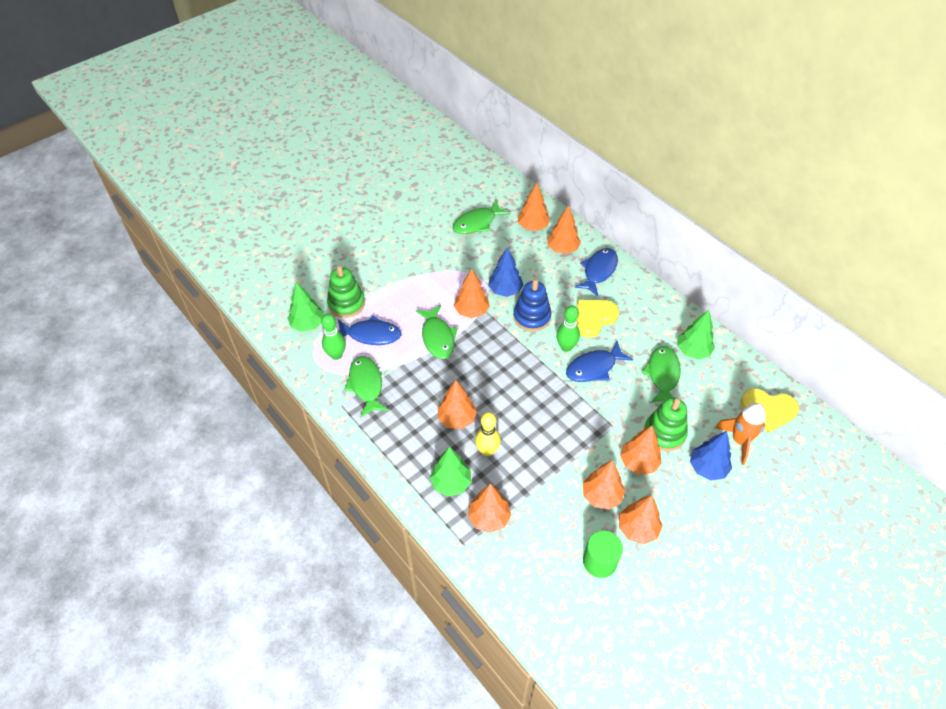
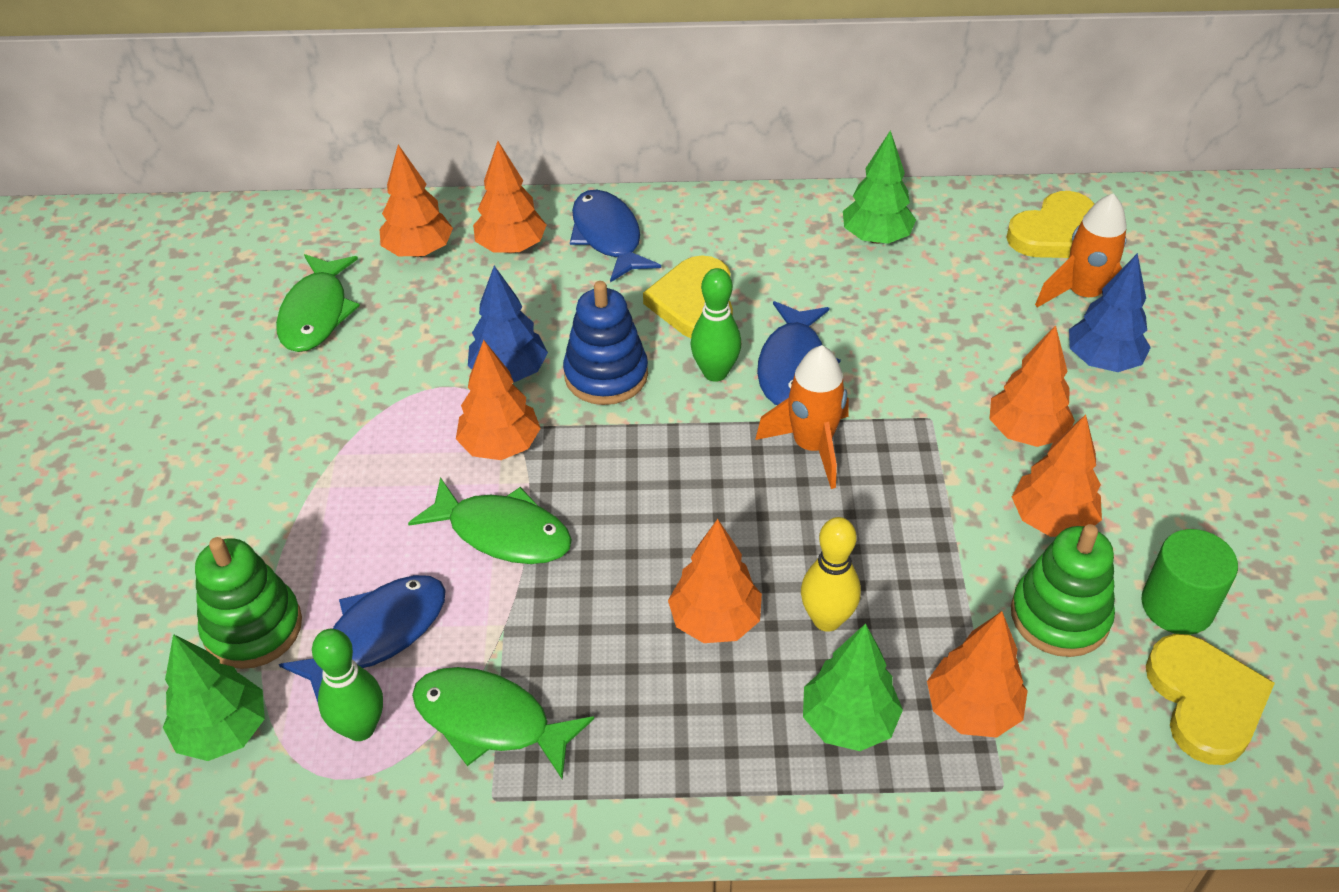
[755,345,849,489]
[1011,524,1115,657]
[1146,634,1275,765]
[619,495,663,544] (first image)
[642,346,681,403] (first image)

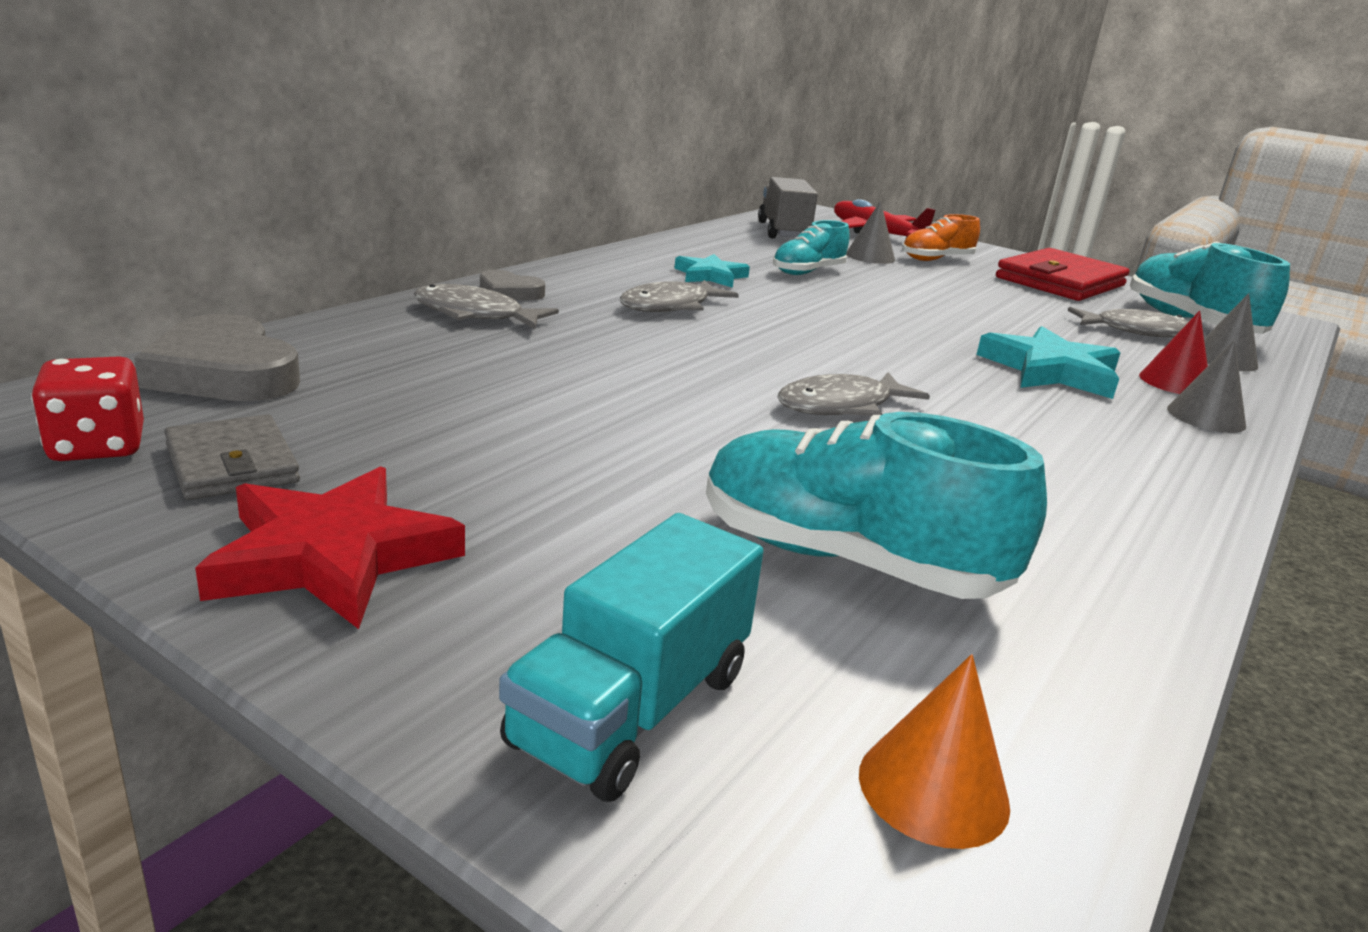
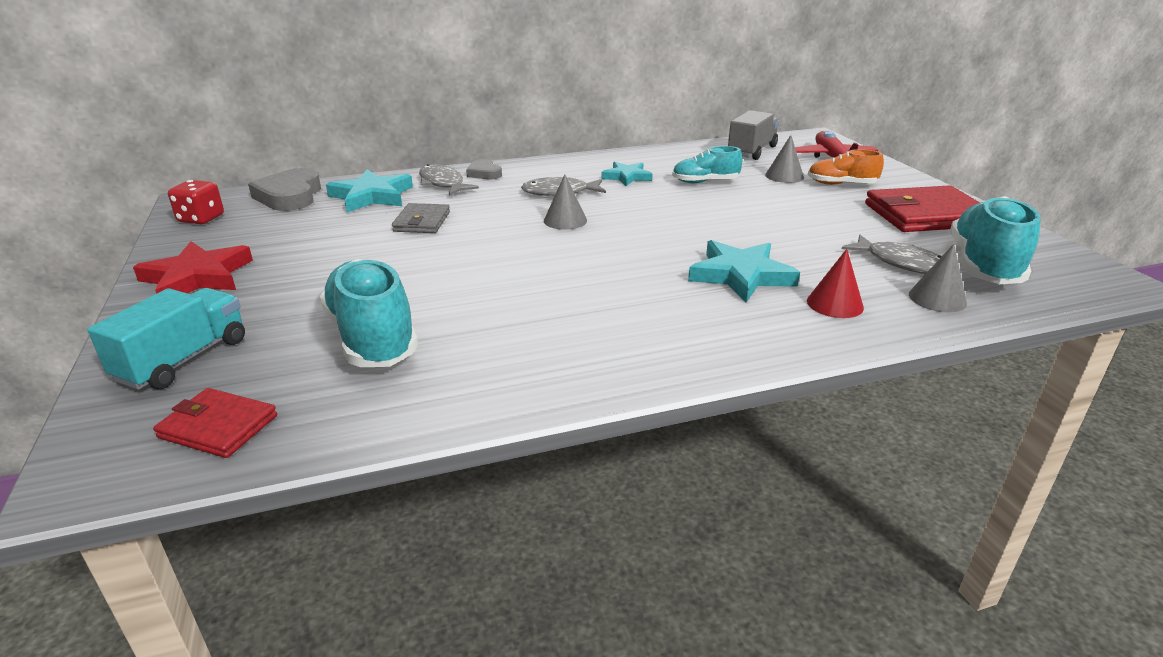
[87,288,245,390]
[153,388,277,458]
[326,169,413,212]
[392,203,450,233]
[544,174,587,230]
[777,372,930,416] (first image)

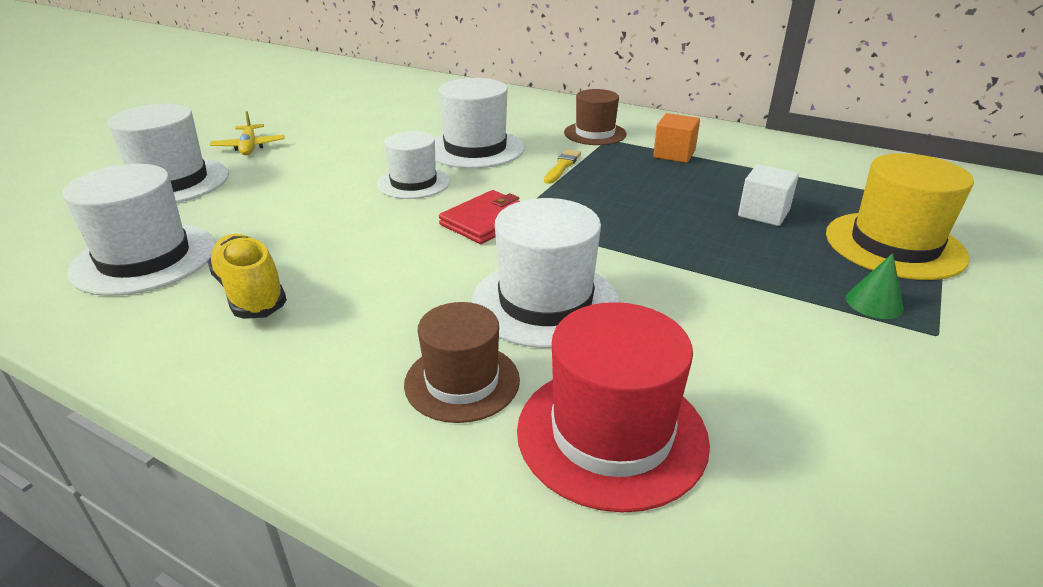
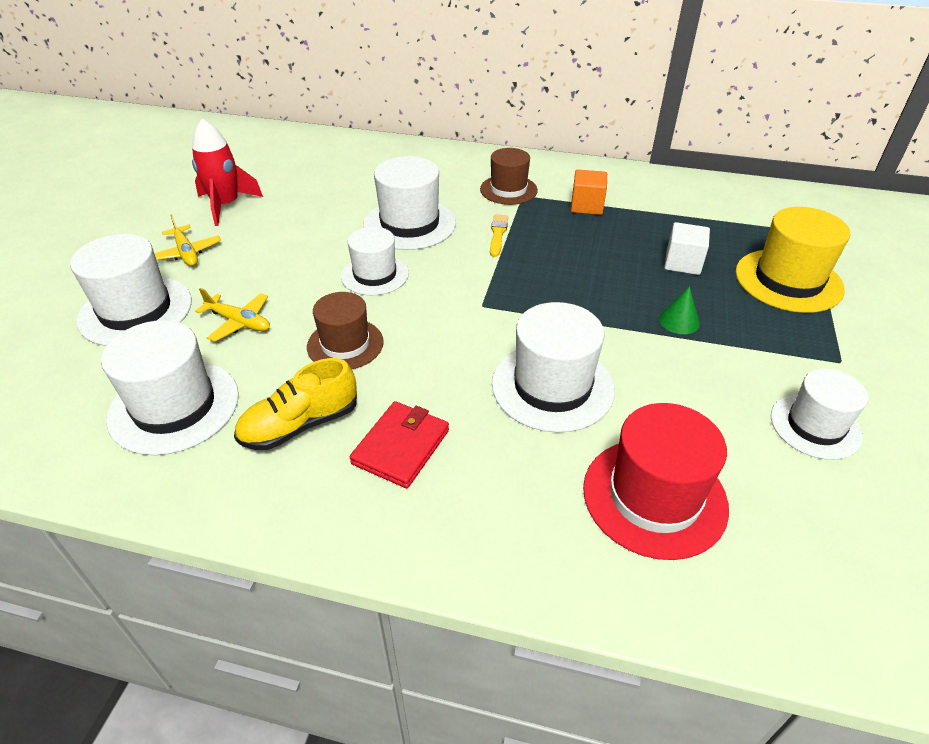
[192,119,263,226]
[195,288,270,342]
[234,358,357,450]
[307,292,384,369]
[350,401,449,488]
[659,286,700,334]
[771,368,868,460]

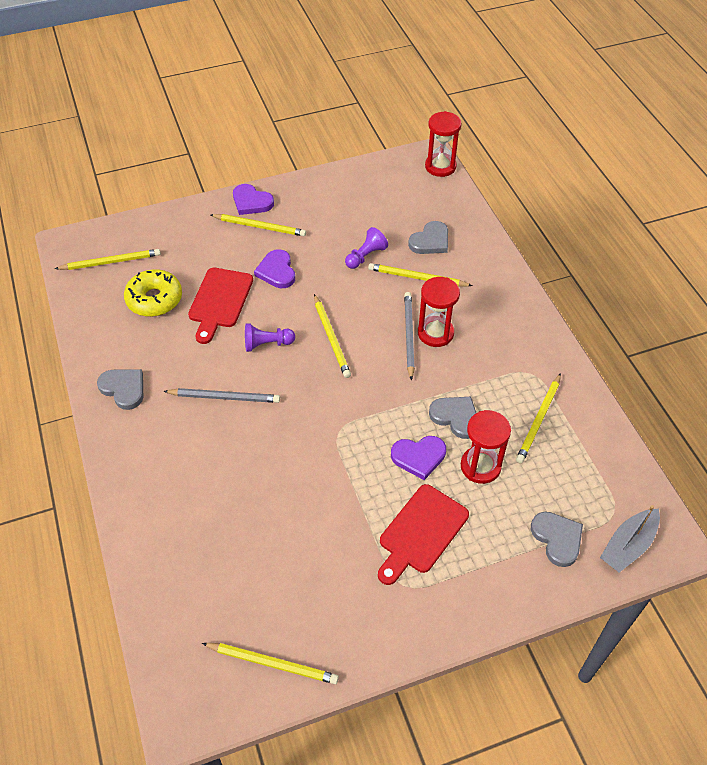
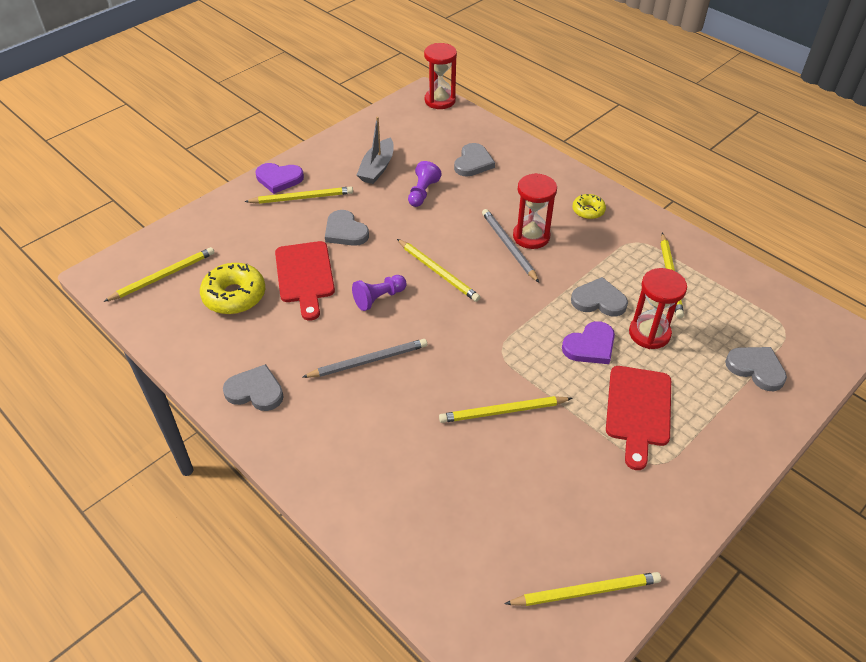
[325,210,369,246]
[357,117,394,184]
[439,396,572,423]
[573,194,606,219]

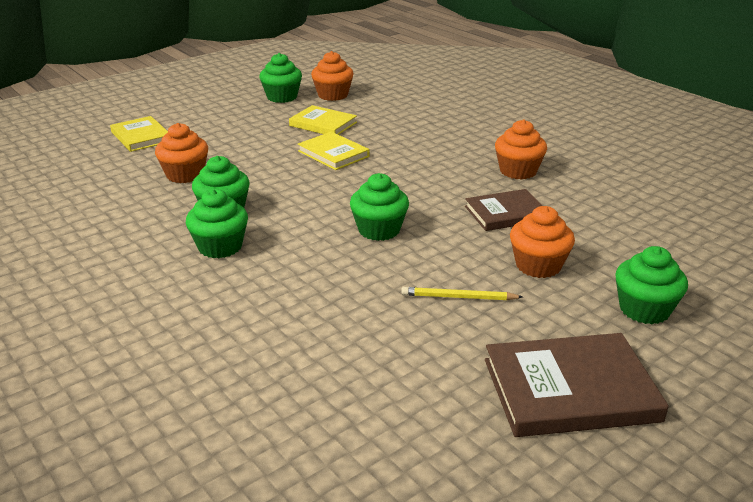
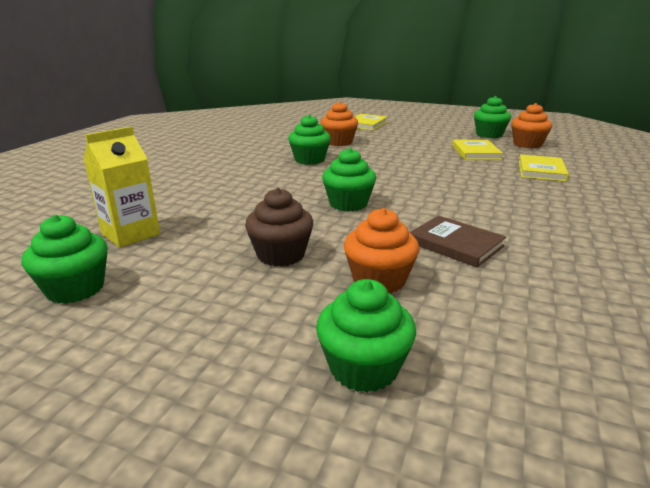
[22,215,108,304]
[83,126,160,248]
[245,188,313,267]
[519,154,569,182]
[485,333,669,437] (first image)
[495,120,547,180] (first image)

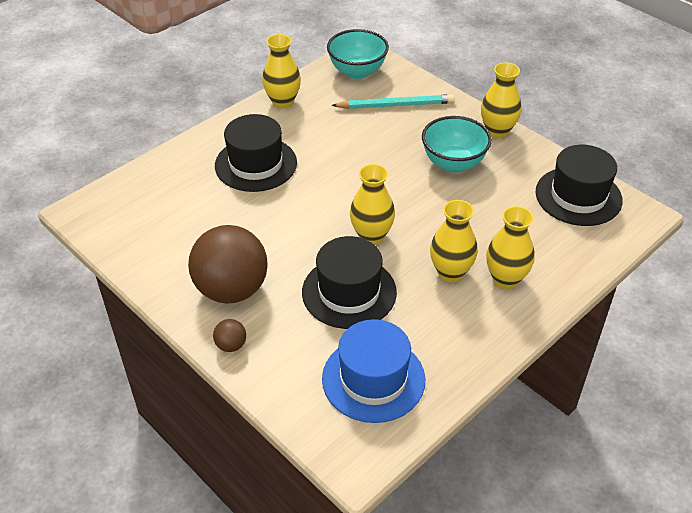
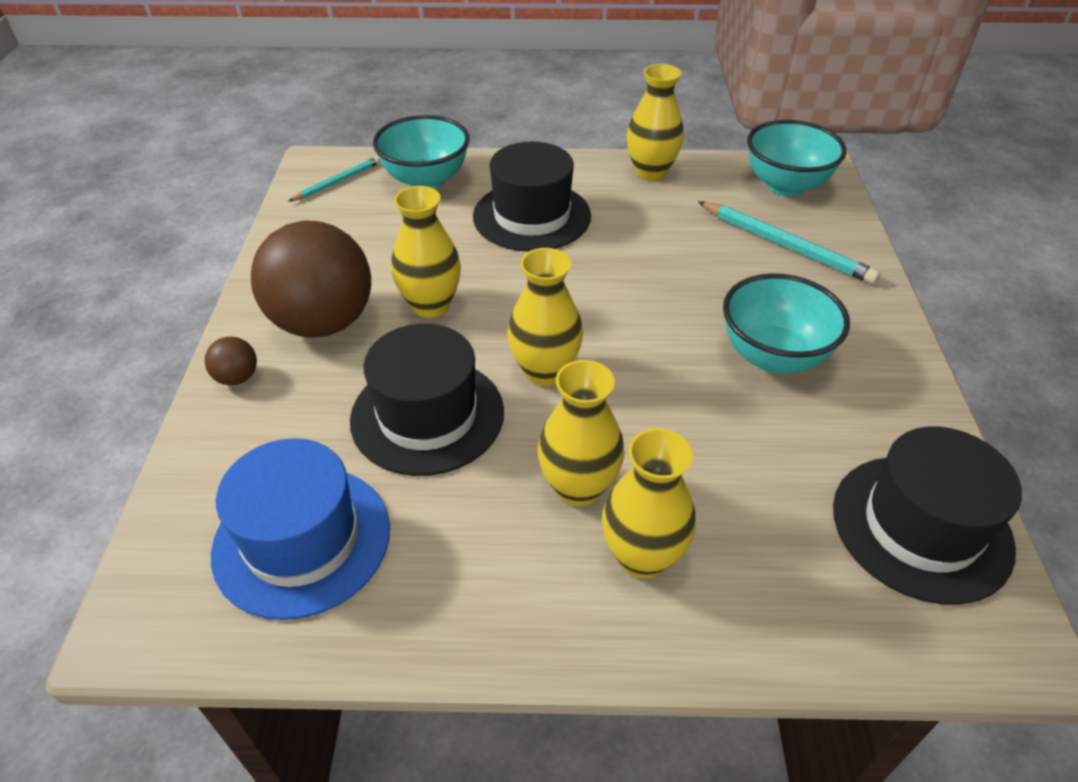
[289,156,381,201]
[373,115,470,189]
[391,186,461,318]

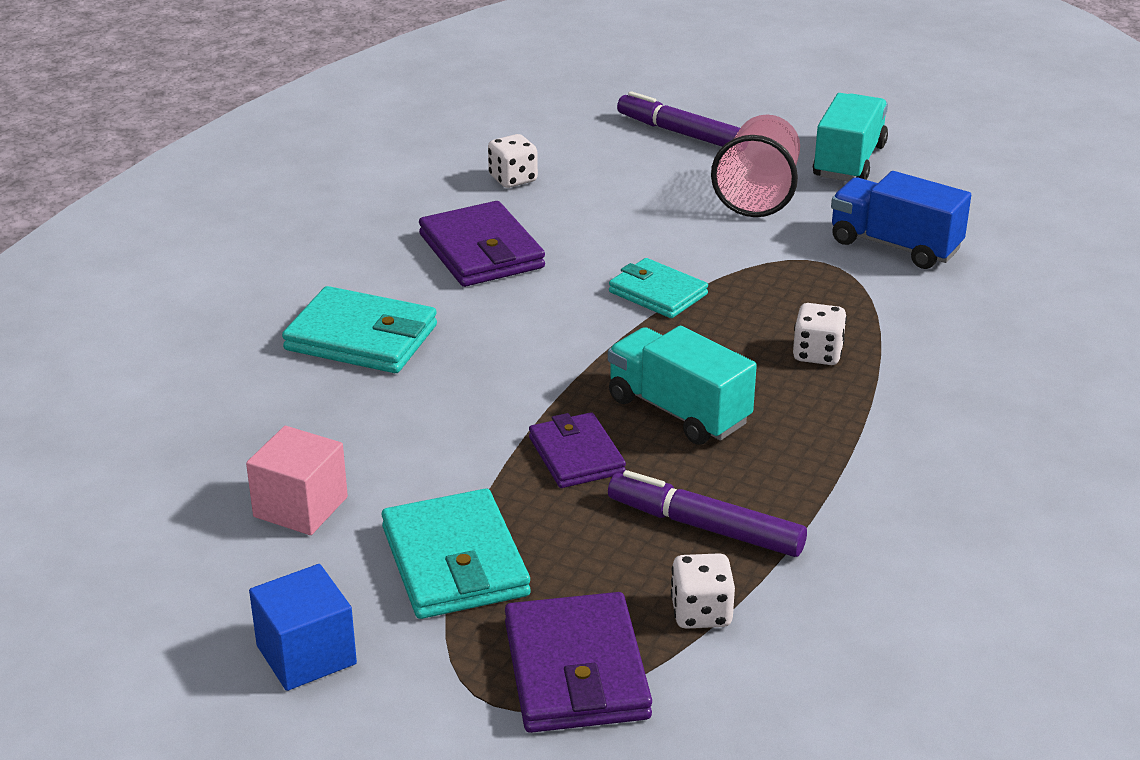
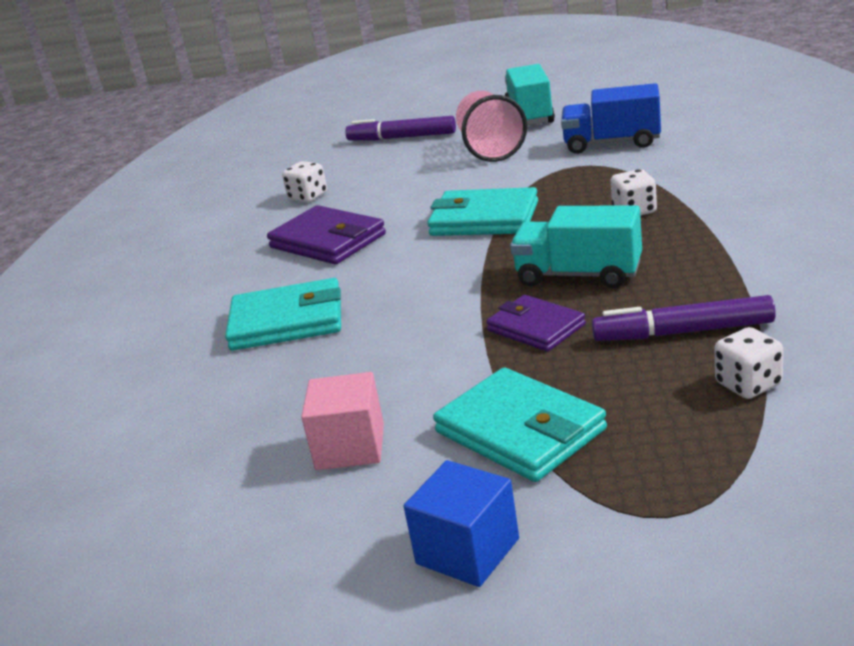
[427,187,538,236]
[505,592,652,733] (first image)

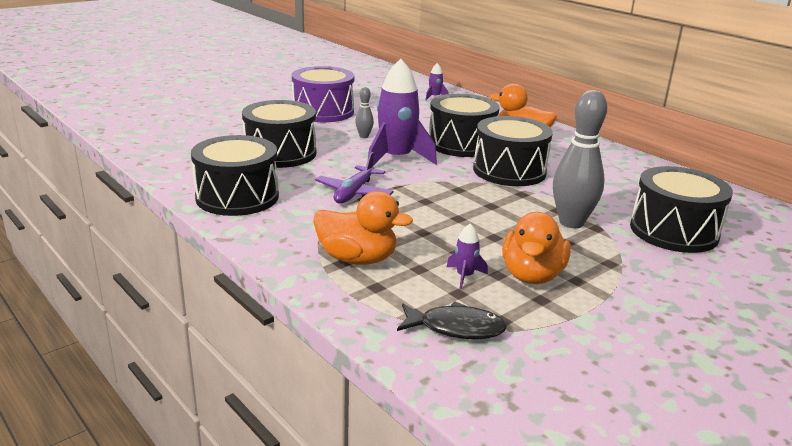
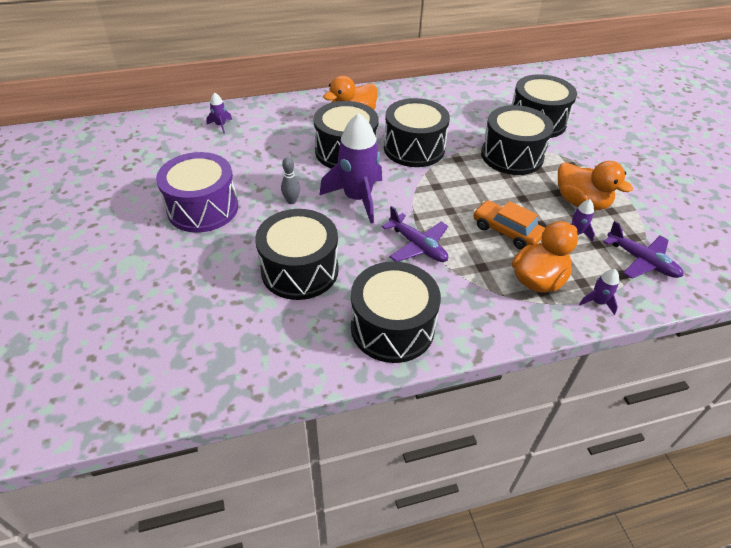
[473,200,545,250]
[481,105,554,175]
[579,269,619,315]
[604,221,684,279]

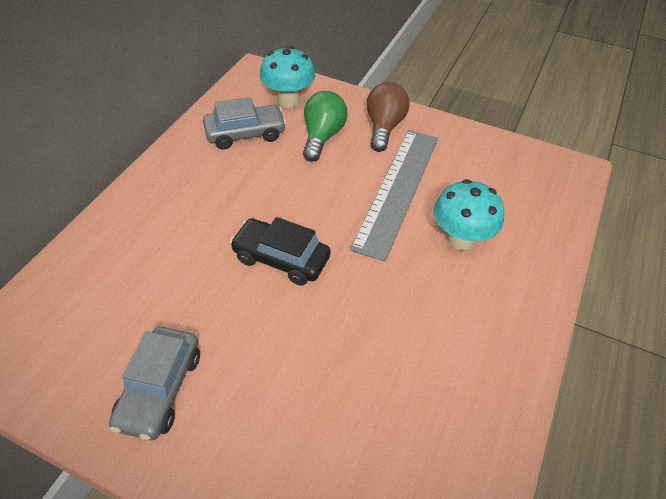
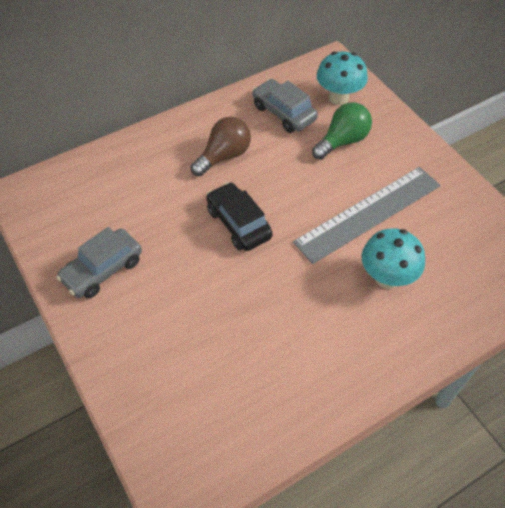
[191,117,251,176]
[252,79,318,133]

